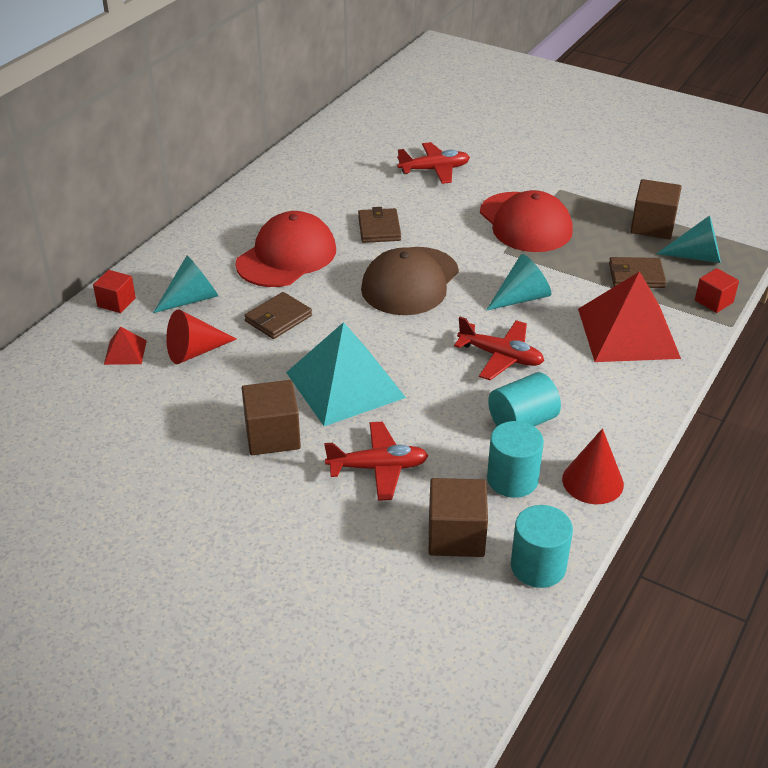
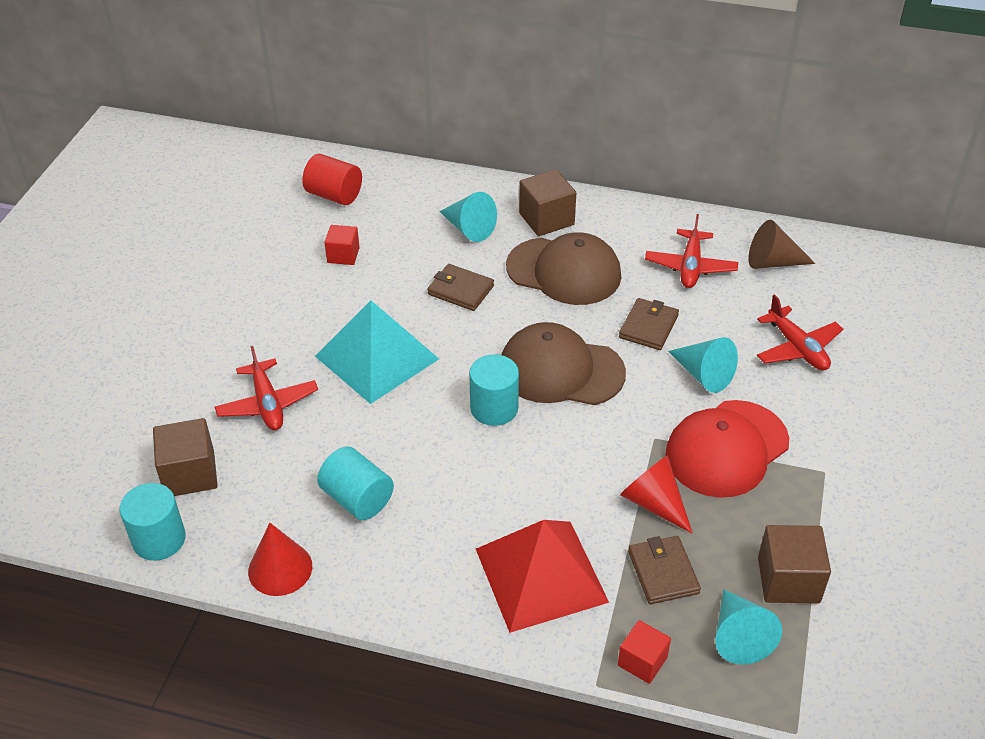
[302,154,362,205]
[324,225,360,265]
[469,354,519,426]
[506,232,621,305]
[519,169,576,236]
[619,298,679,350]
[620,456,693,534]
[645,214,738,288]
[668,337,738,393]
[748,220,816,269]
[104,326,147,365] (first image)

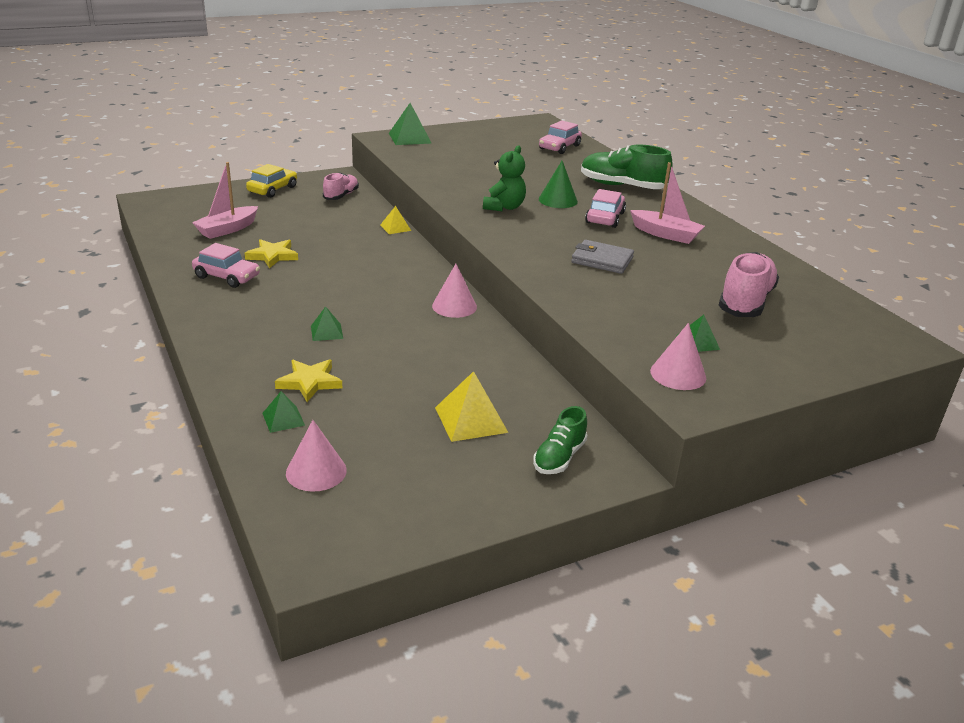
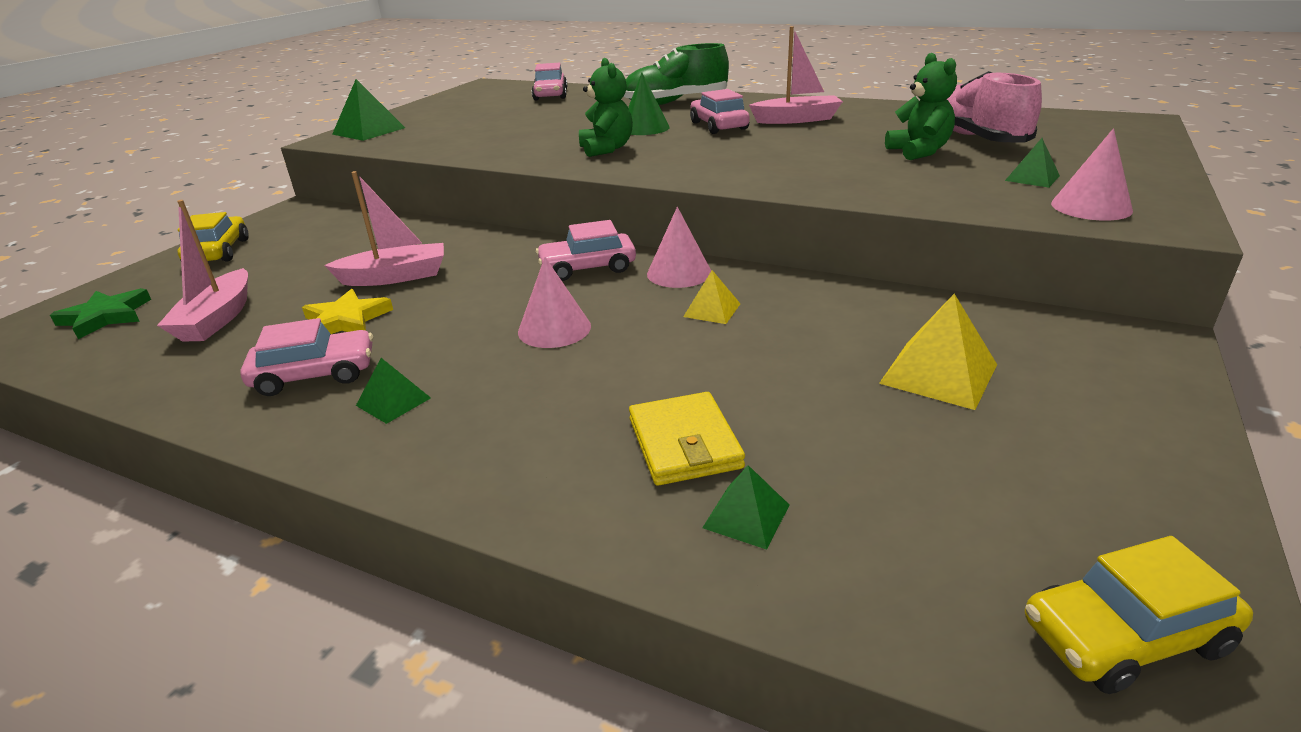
[50,288,151,339]
[324,171,444,286]
[356,358,431,424]
[518,257,591,348]
[536,220,636,281]
[629,392,745,486]
[683,270,740,324]
[885,53,957,160]
[1025,536,1253,694]
[323,173,359,200] (first image)
[533,406,587,474] (first image)
[571,240,634,274] (first image)

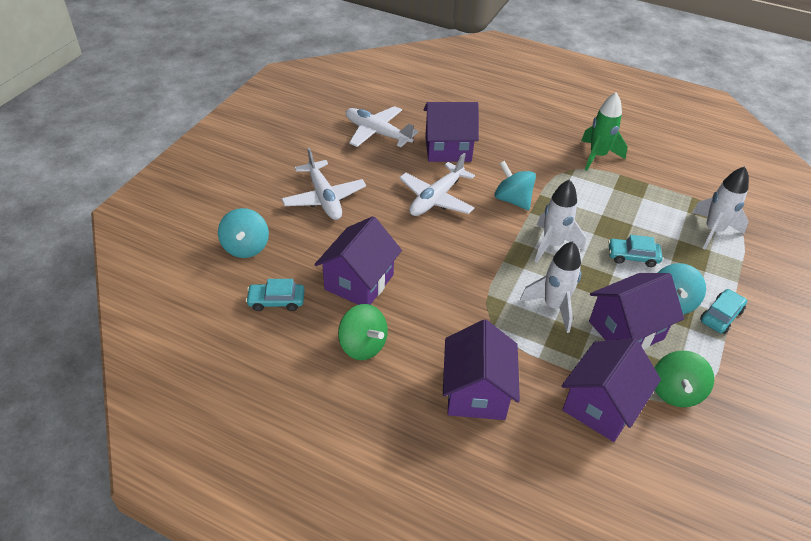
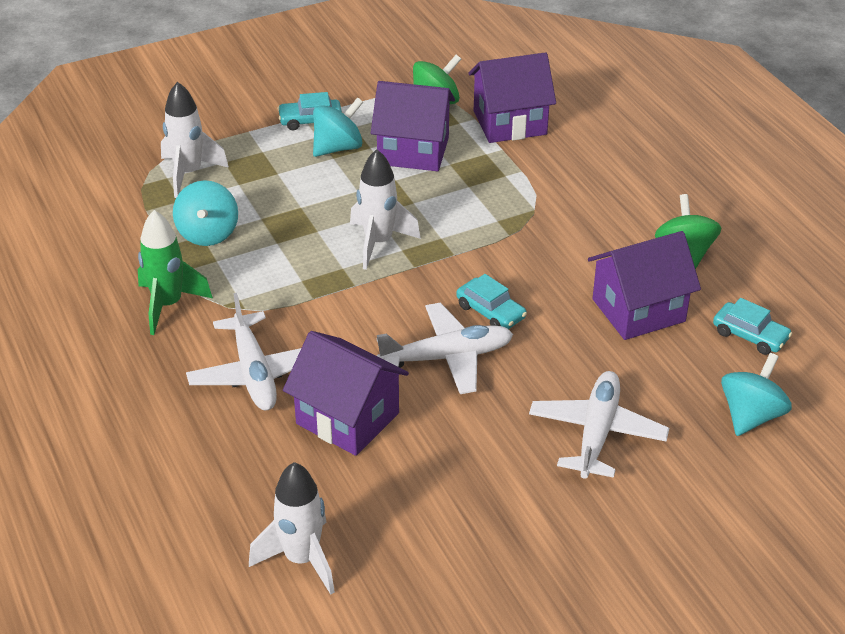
[173,180,238,246]
[186,293,301,410]
[249,462,335,595]
[456,274,527,329]
[443,320,520,420] (first image)

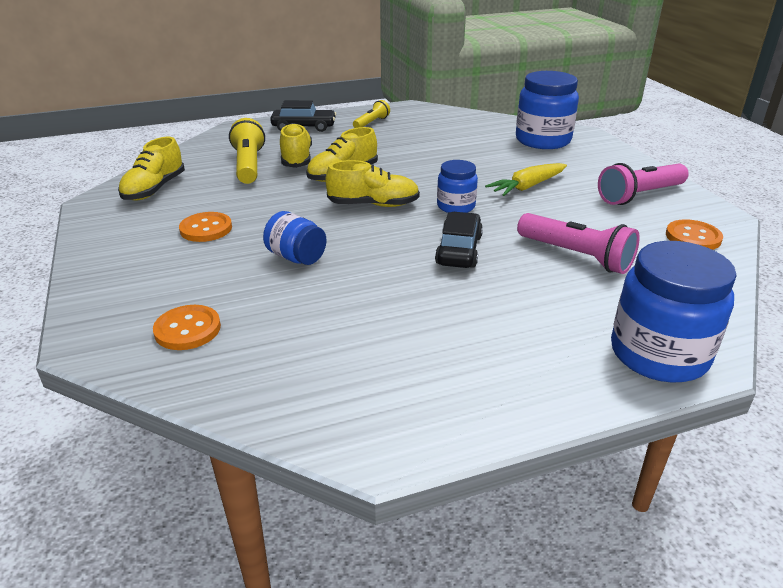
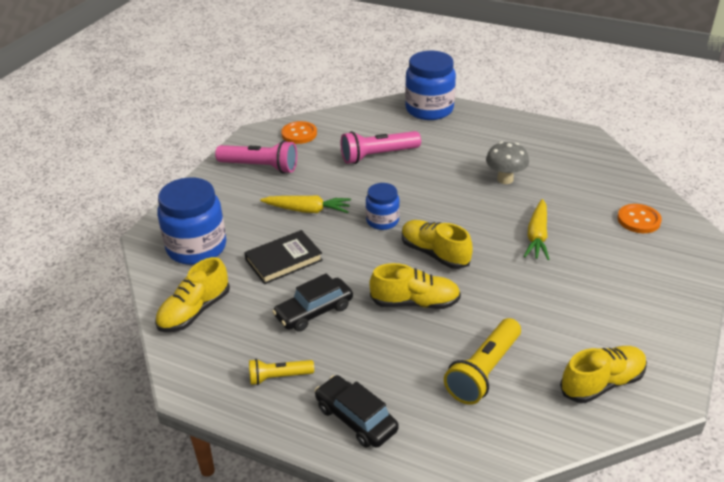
[155,257,230,332]
[244,230,323,284]
[272,273,353,332]
[341,131,421,164]
[486,141,529,184]
[524,199,550,260]
[179,212,232,242] (first image)

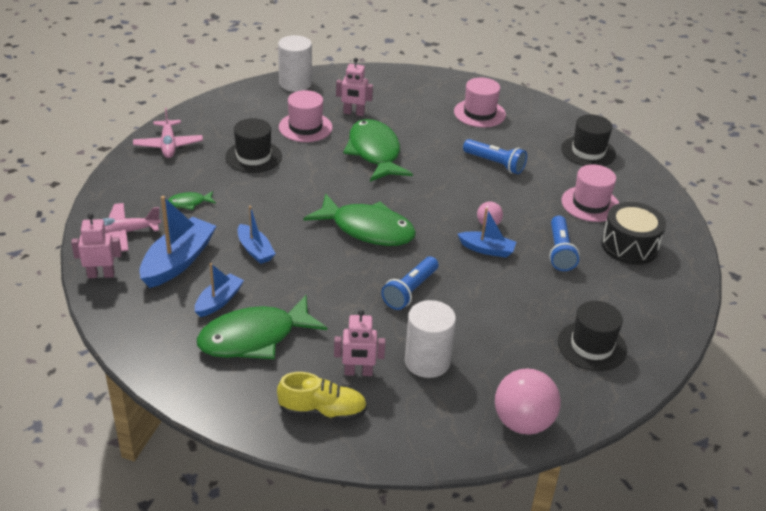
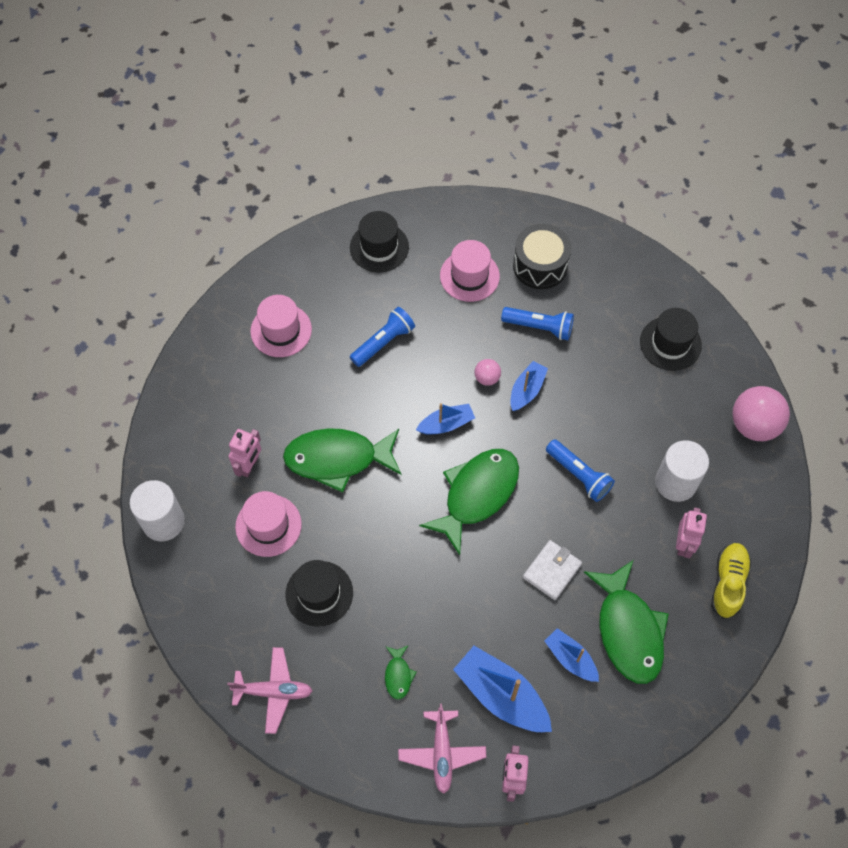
[416,403,475,434]
[523,540,582,600]

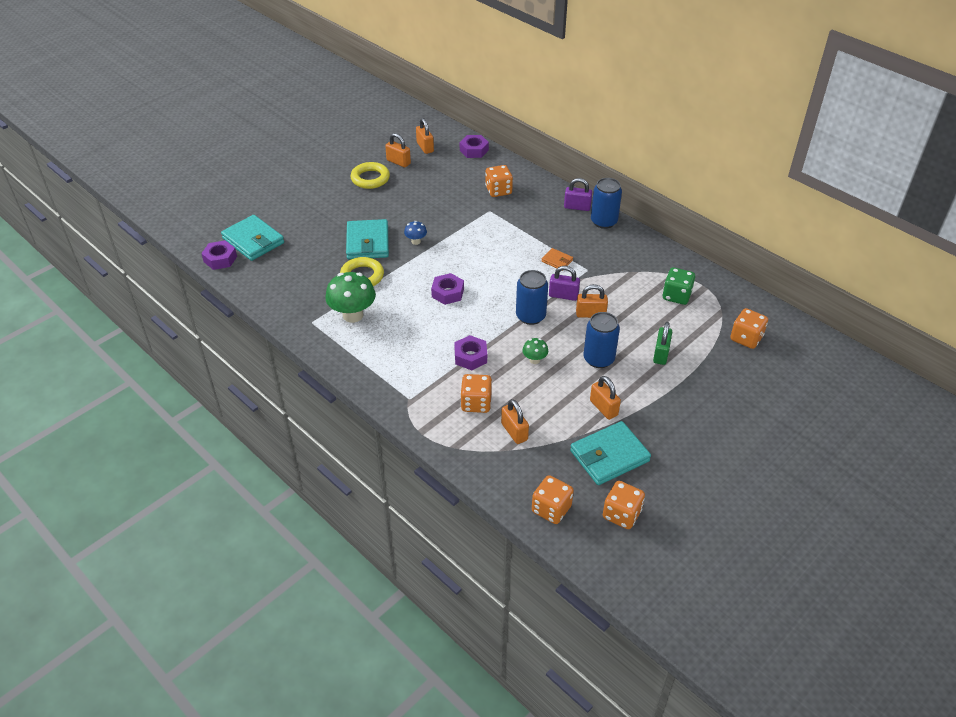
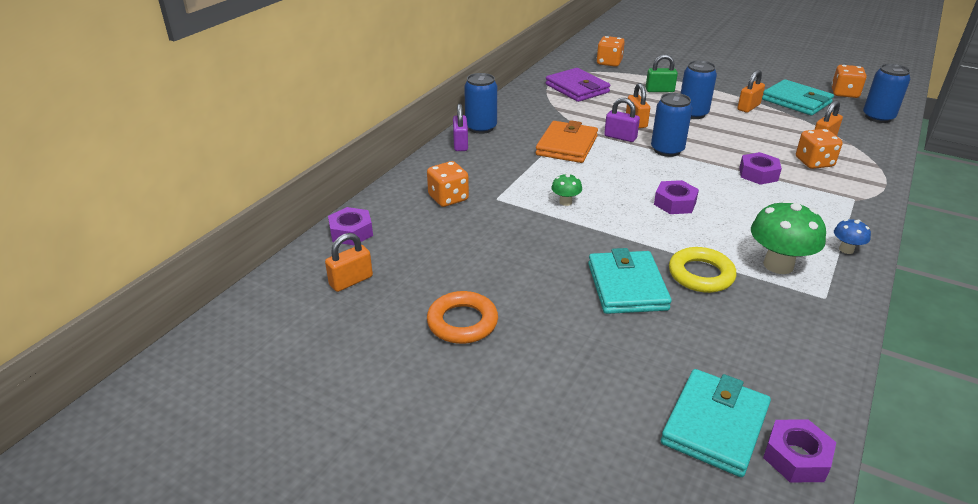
[427,291,498,344]
[536,120,598,163]
[546,68,610,102]
[551,173,582,206]
[588,248,672,314]
[604,98,640,142]
[834,219,871,254]
[863,64,910,123]
[385,133,411,167] (first image)

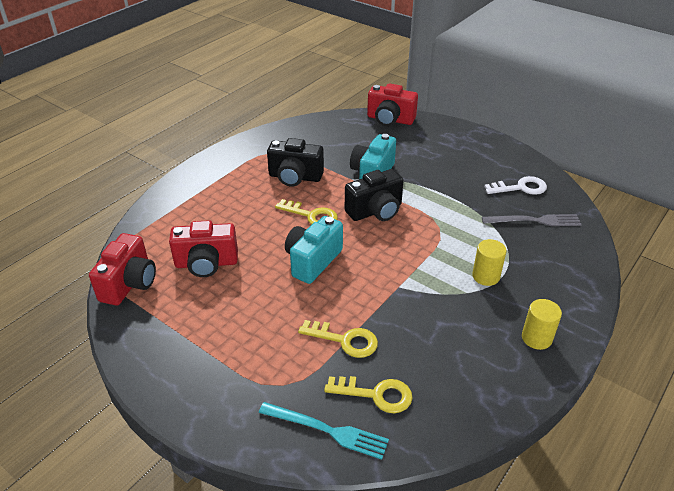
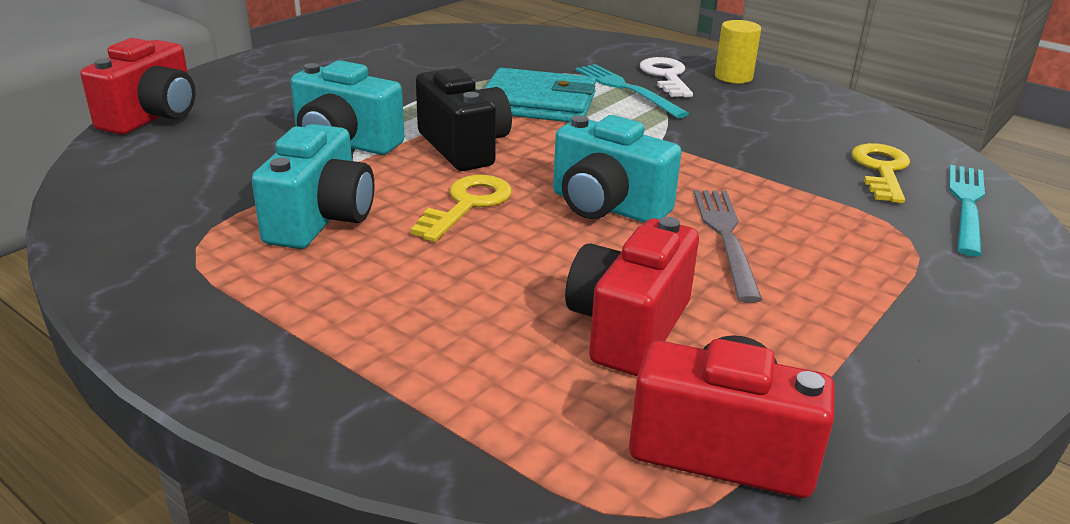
[252,124,374,249]
[484,68,596,122]
[565,217,699,376]
[575,64,689,118]
[640,57,693,97]
[694,190,762,303]
[298,320,378,358] (first image)

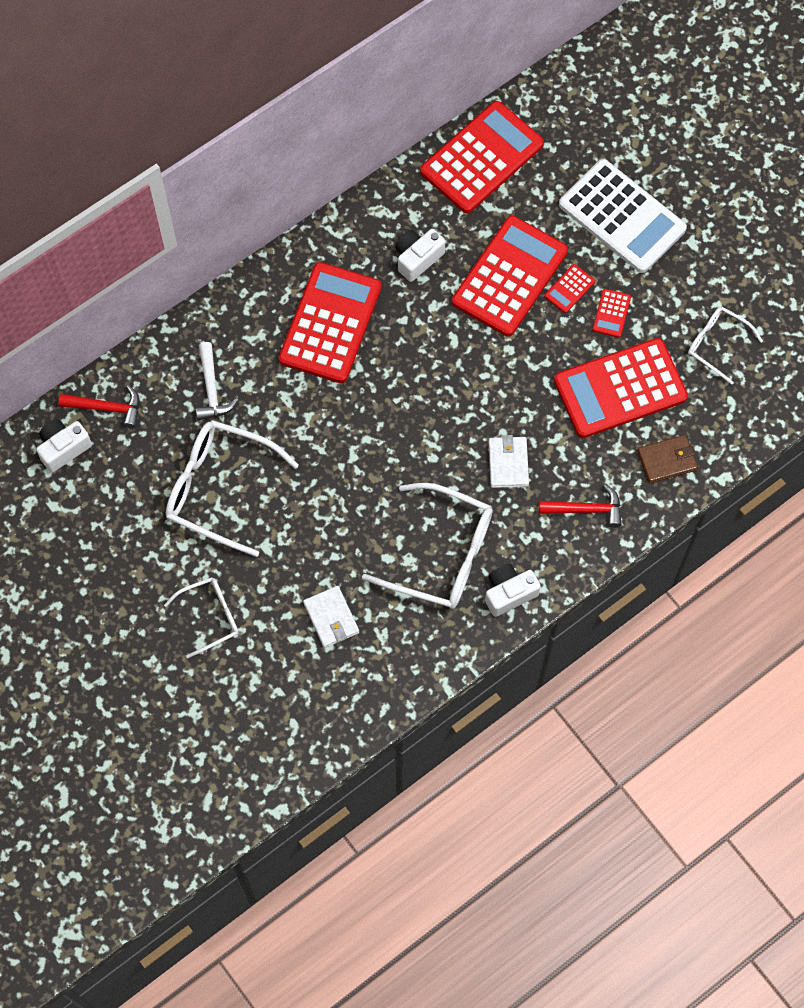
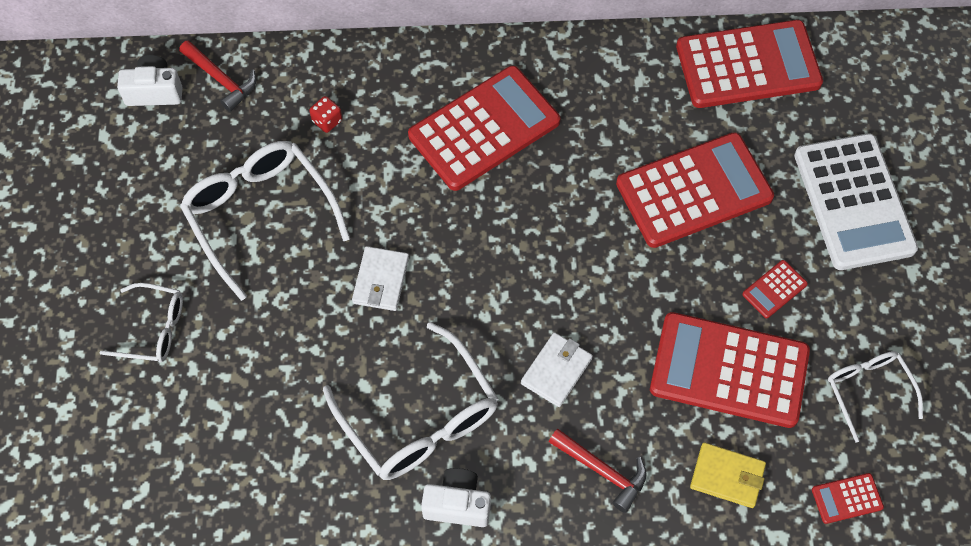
[309,96,342,133]
[352,246,409,311]
[690,443,766,508]
[812,473,884,524]
[395,229,445,282] (first image)

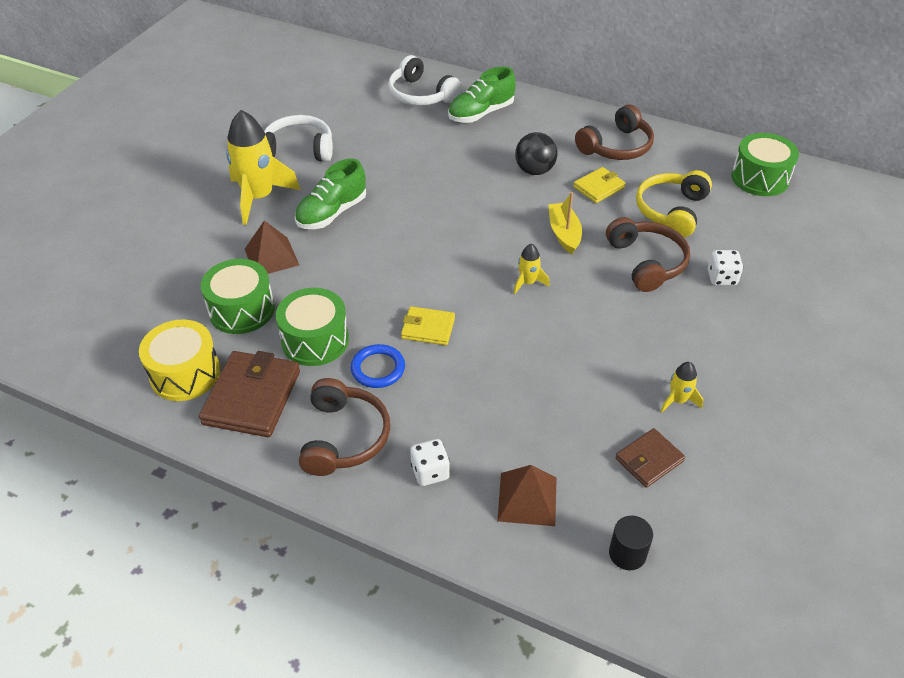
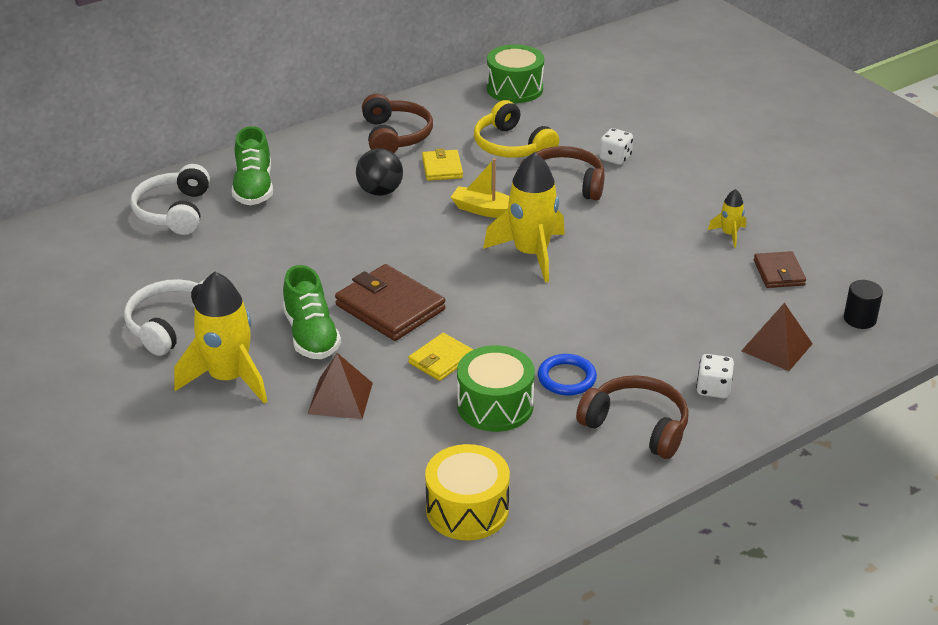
[130,164,210,235]
[335,264,445,341]
[408,333,474,381]
[483,152,565,282]
[201,259,275,334] (first image)

